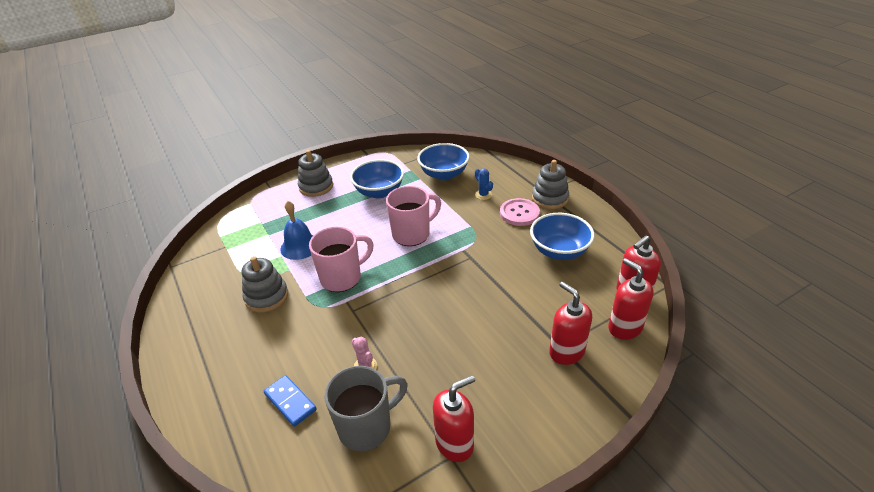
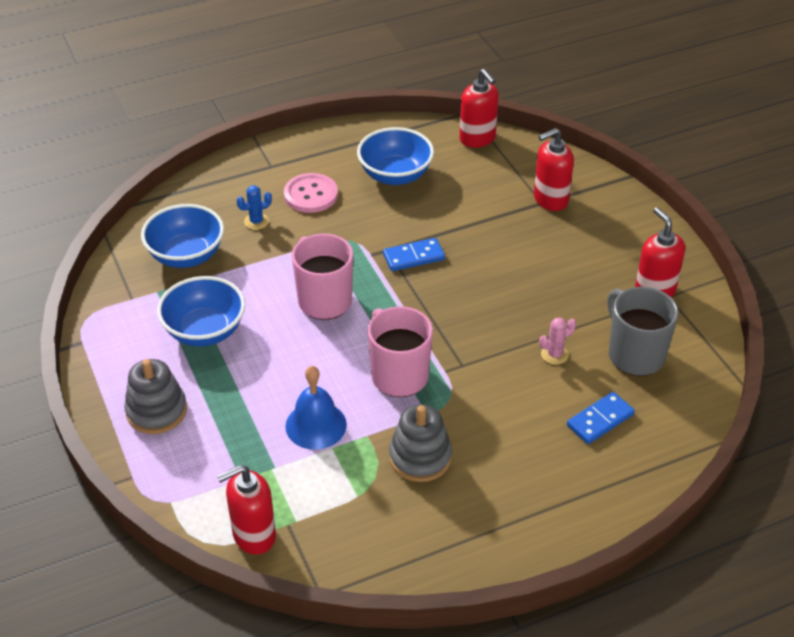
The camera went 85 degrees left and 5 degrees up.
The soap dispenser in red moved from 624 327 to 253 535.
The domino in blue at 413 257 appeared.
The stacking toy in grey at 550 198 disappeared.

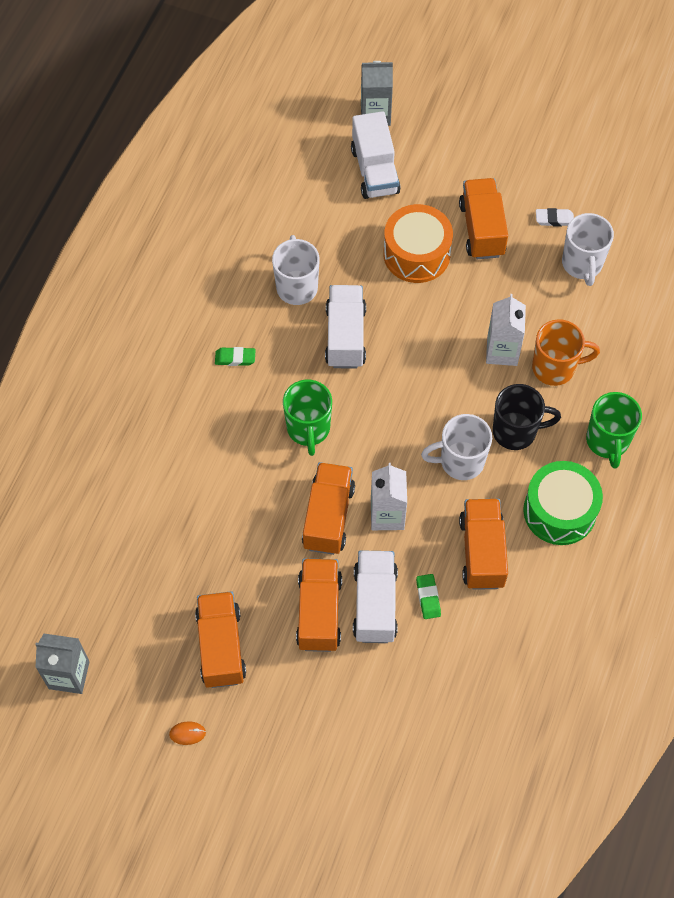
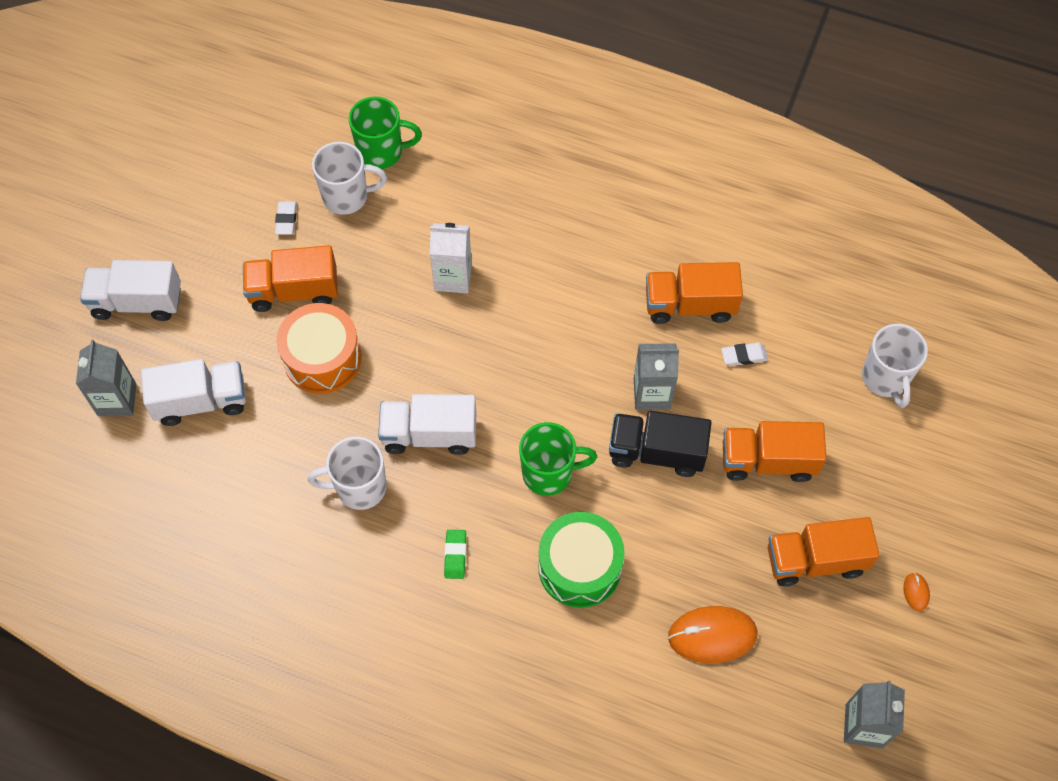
The camera went 90 degrees left and 0 degrees up.
The truck in white moved from 375 604 to 137 302.
The mug in green moved from 607 441 to 381 152.
The drum in green moved from 559 511 to 579 567.
The truck in orange at 328 517 became the truck in black at 656 452.
The carton in white at 387 515 became the carton in grey at 652 393.
The mouse in orange at 712 635 appeared.
The eraser in green at 428 597 became the eraser in white at 743 356.
The mug in white moved from 460 461 to 885 378.
The mug in black at 516 431 disappeared.
The mug in orange at 555 368 disappeared.

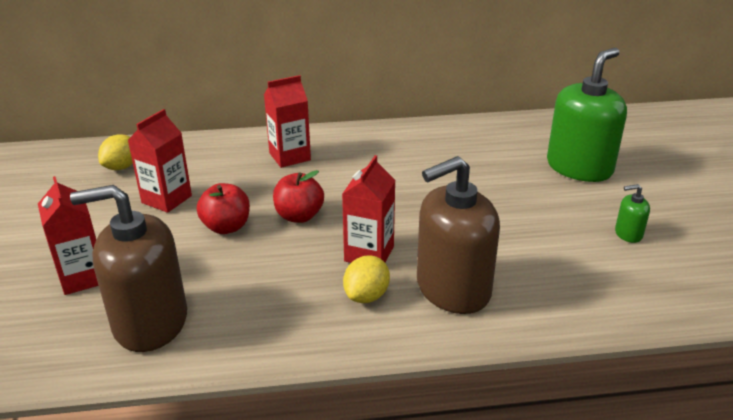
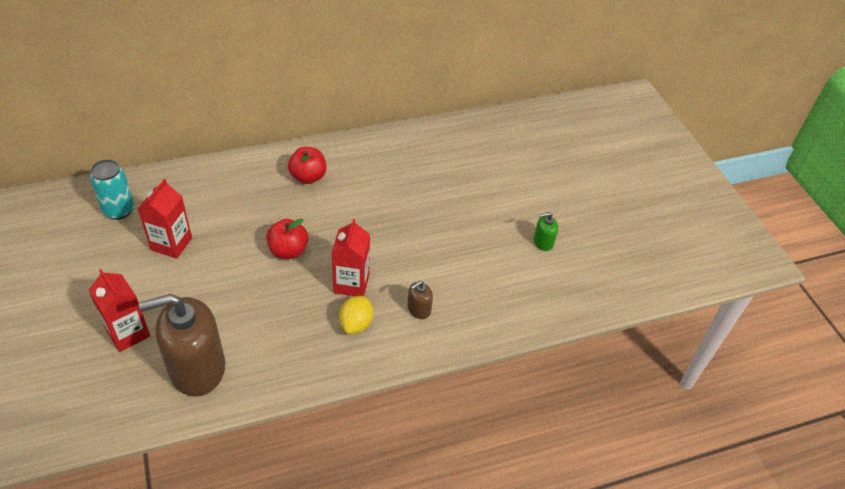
The camera went 15 degrees left and 15 degrees up.
The lemon in yellow at 122 167 was replaced by the can in turquoise at 119 210.
The apple in red moved from 226 227 to 308 177.
The soap dispenser in brown at 452 288 changed to 0.42 times the size.
The carton in red at 290 156 disappeared.
The soap dispenser in green at 579 167 disappeared.

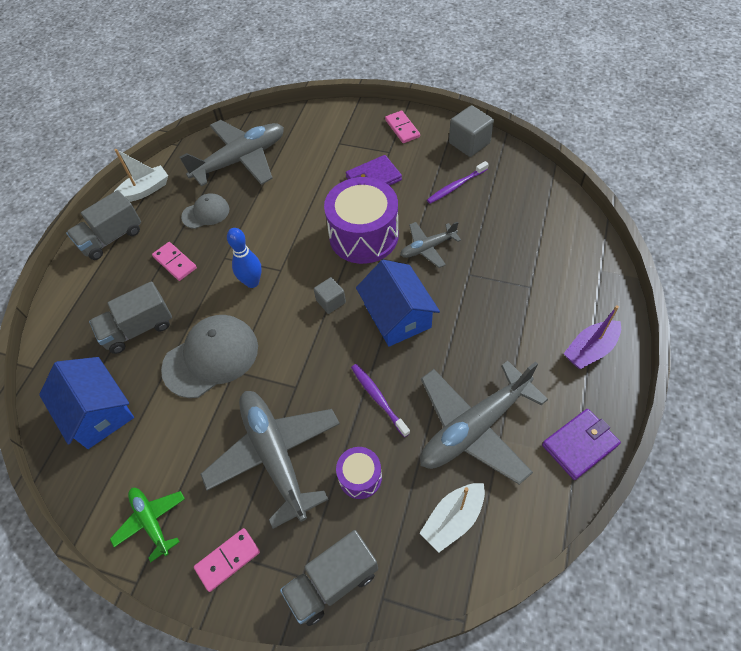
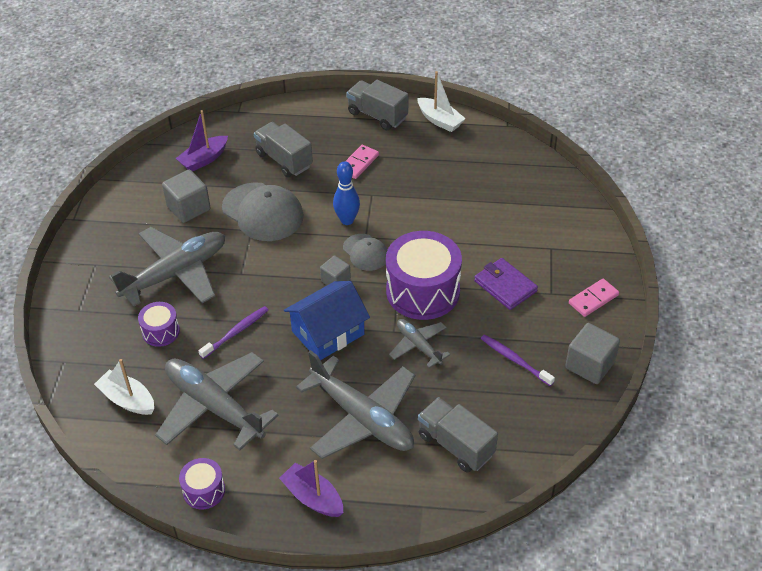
The camera went 75 degrees right and 10 degrees down.
The cube in grey at 188 208 appeared.
The house in blue at 98 412 was replaced by the boat in purple at 204 159.
The wallet in purple at 579 445 was replaced by the drum in purple at 204 491.
The plane in grey moved from 241 160 to 362 418.
The cap in grey moved from 206 213 to 365 252.
The truck in grey moved from 332 582 to 455 445.
The plane in green at 151 521 disappeared.
The domino in pink at 228 560 disappeared.

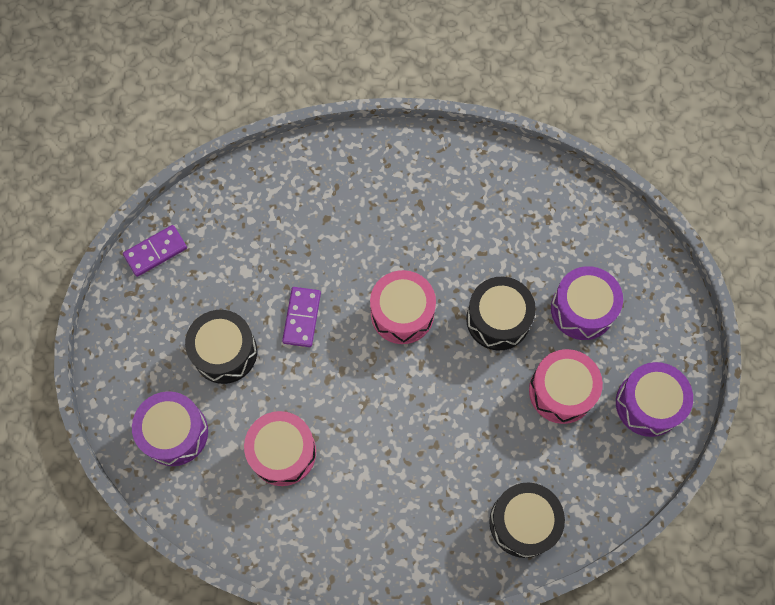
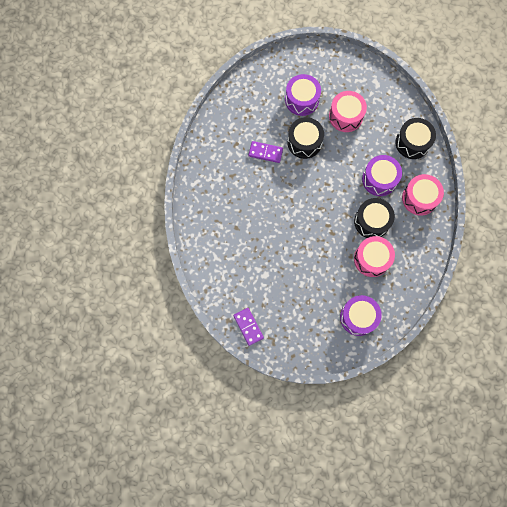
The camera went 85 degrees left and 5 degrees up.
The domino in purple moved from 302 318 to 265 152.
The drum in black moved from 225 352 to 372 221.
The drum in purple moved from 648 404 to 379 179.
The drum in pink moved from 402 313 to 419 198.

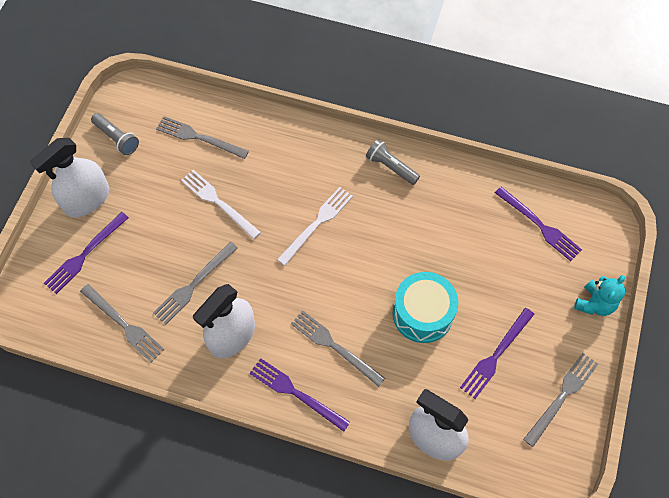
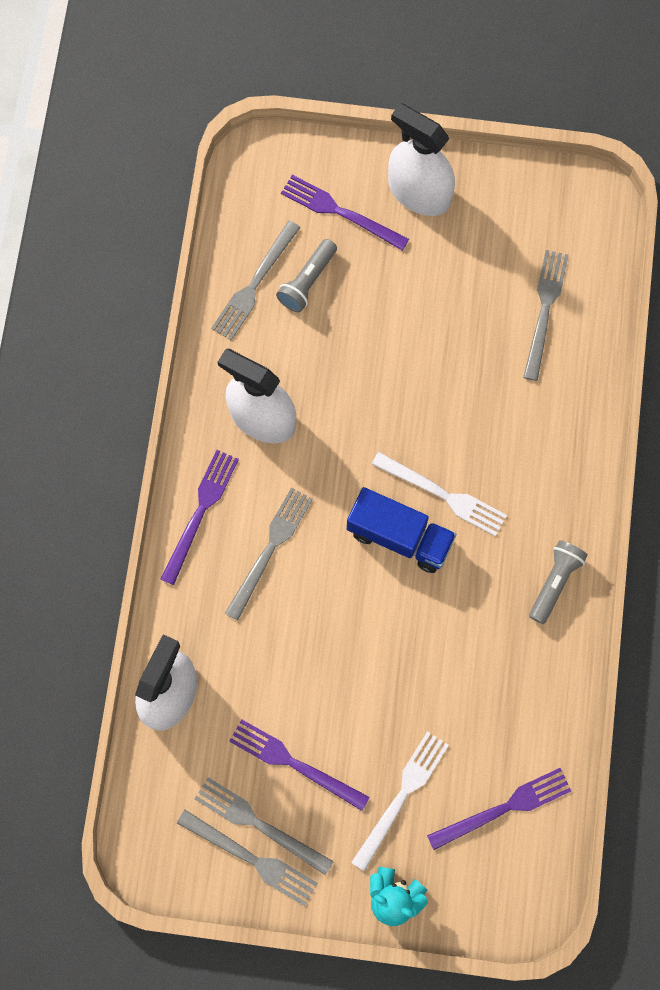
The camera went 80 degrees right and 10 degrees up.
The fork in grey moved from 194 284 to 259 824.
The flashlight in grey moved from 117 138 to 307 281.
The truck in blue at 399 536 appeared.
The fork in white moved from 218 203 to 401 796.
The fork in purple at 539 225 turned 150 degrees counterclockwise.
The drum in turquoise at 422 314 disappeared.

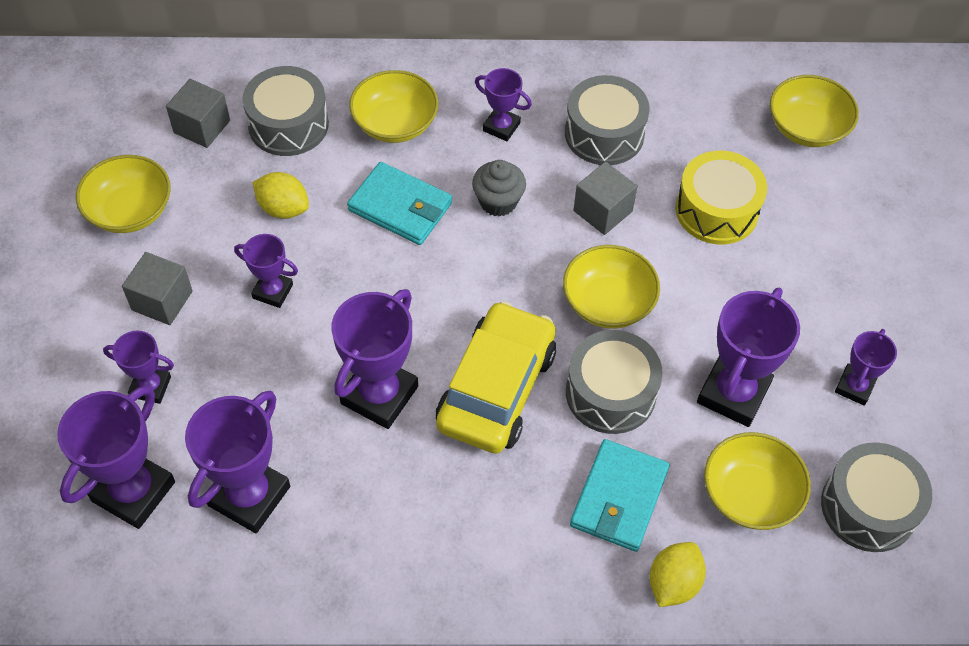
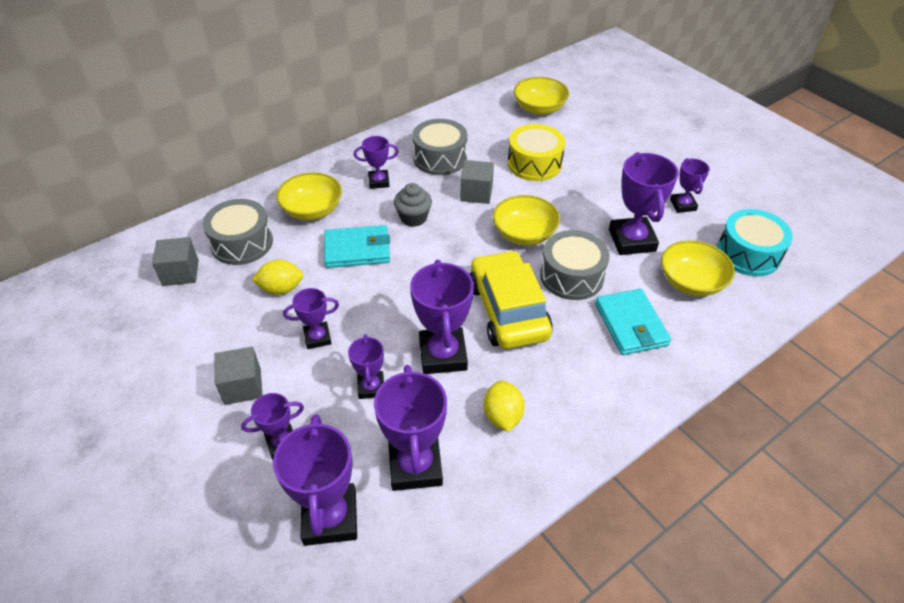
The camera went 35 degrees left and 10 degrees down.
The trophy in purple at 371 387 appeared.
The lemon in yellow moved from 673 583 to 502 416.
The drum in grey at 868 507 became the drum in turquoise at 748 254.
The bowl in yellow at 130 210 disappeared.

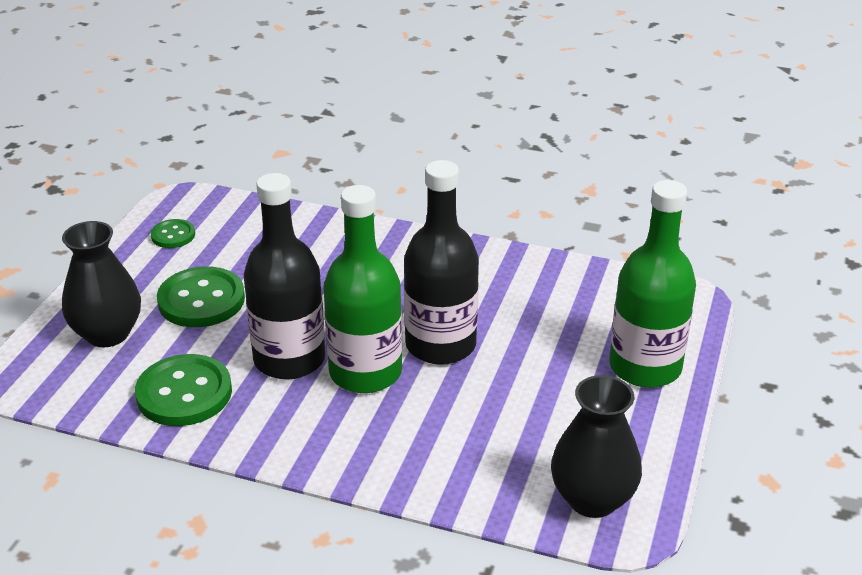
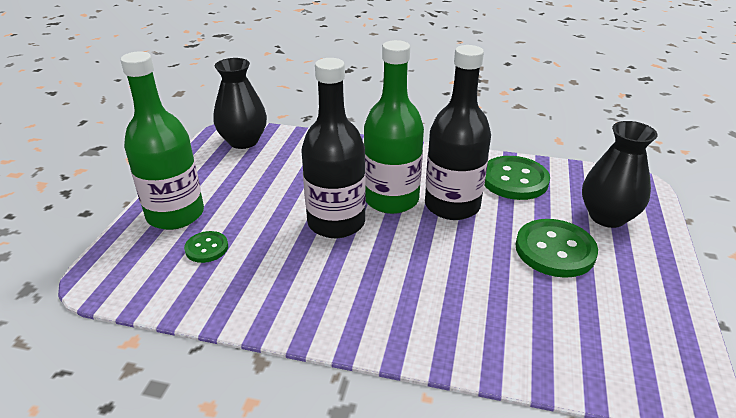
The camera went 175 degrees right and 0 degrees up.
The button in green moved from 173 235 to 206 248.

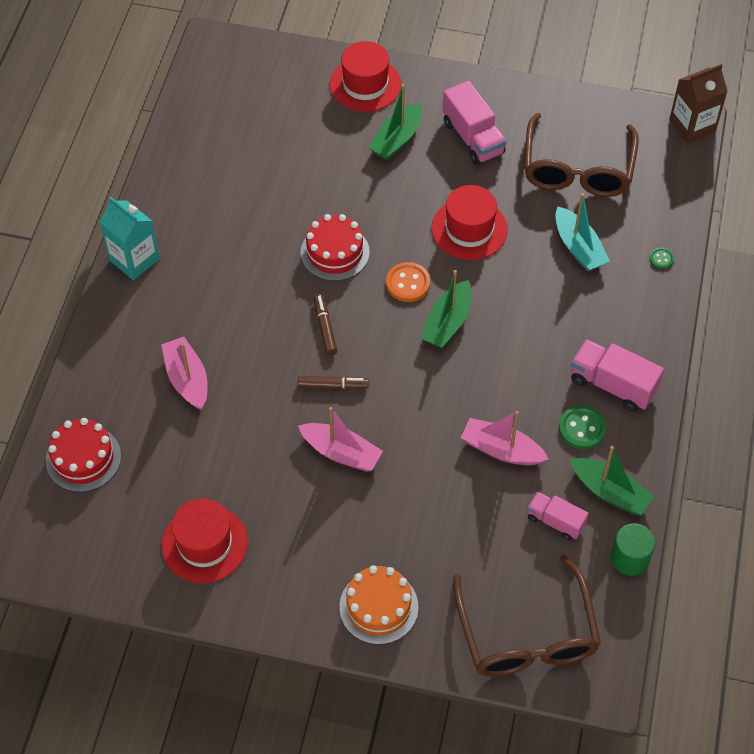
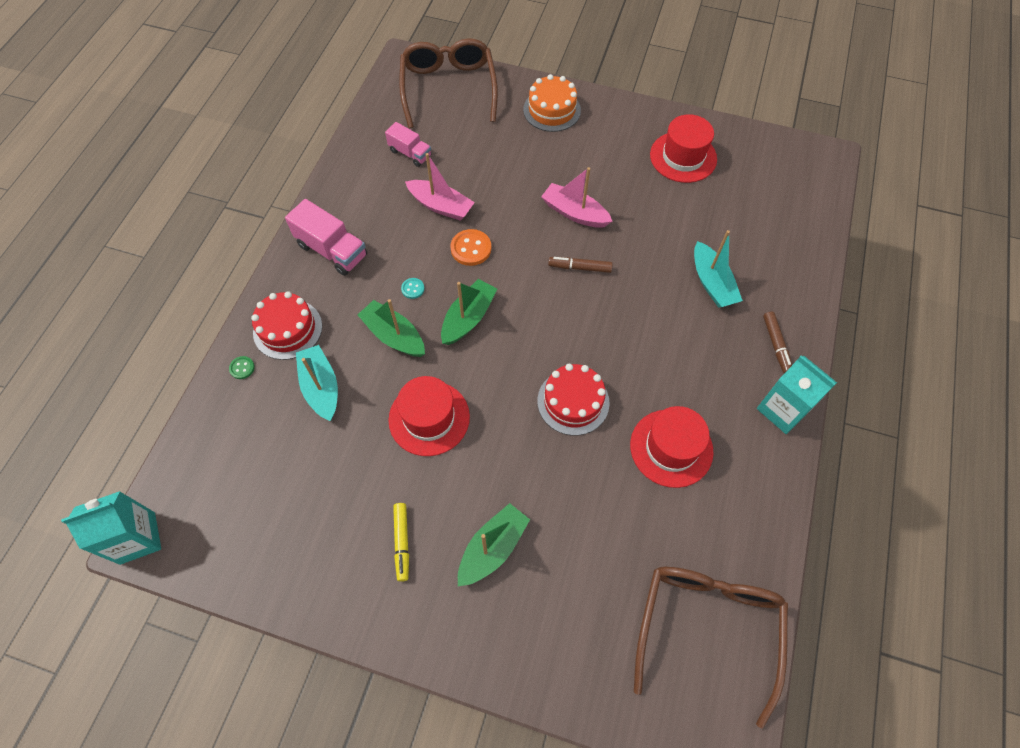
The camera went 175 degrees left and 5 degrees up.
The carton in brown at 692 126 became the carton in turquoise at 137 538.
The cake in red moved from 83 458 to 288 329.
The boat in green moved from 609 492 to 394 336.
The truck in pink at 473 138 was replaced by the marker in yellow at 402 543.
The button in turquoise at 413 289 appeared.
The button in orange moved from 408 283 to 471 248.
The hat in red moved from 365 84 to 671 448.
The glasses in brown moved from 577 169 to 707 627.
The boat in pink at 187 379 became the boat in turquoise at 712 283.
The marker in brown moved from 325 328 to 776 345.
The button in green at 582 428 disappeared.
The cylinder in green at 629 558 disappeared.

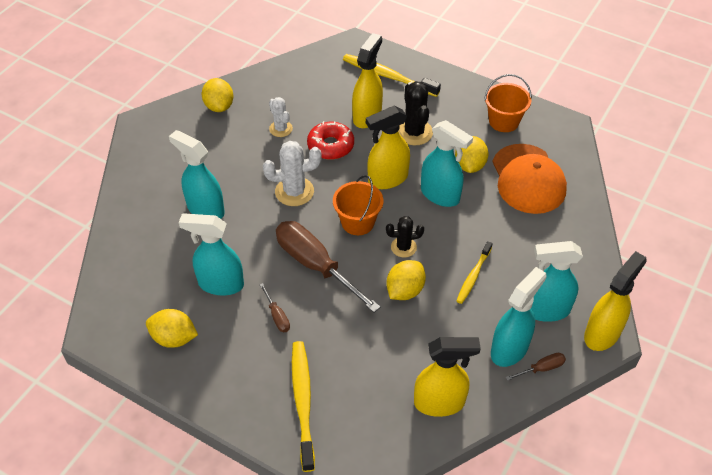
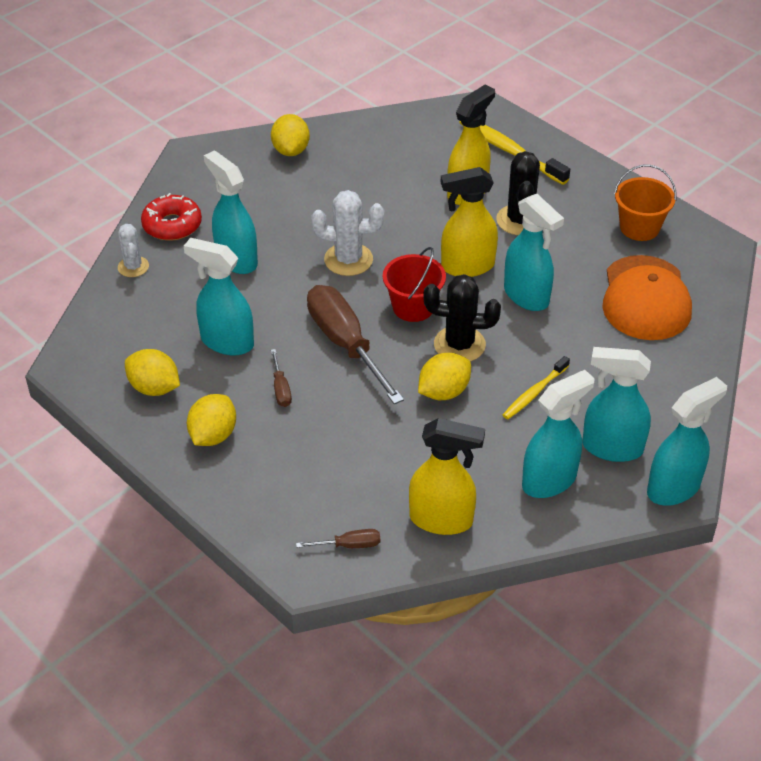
The camera went 15 degrees right and 5 degrees down.
The cactus in white moved from 281 129 to 133 267.
The donut in red moved from 330 146 to 172 225.
The lemon in yellow moved from 470 165 to 213 435.
The screwdriver in brown moved from 542 368 to 350 545.
The bucket in orange at 357 222 became the bucket in red at 413 307.
The cactus in black at 403 247 changed to 1.58 times the size.
The spray bottle in yellow at 602 333 became the spray bottle in turquoise at 674 488.
The toothbrush in yellow at 303 402 disappeared.

